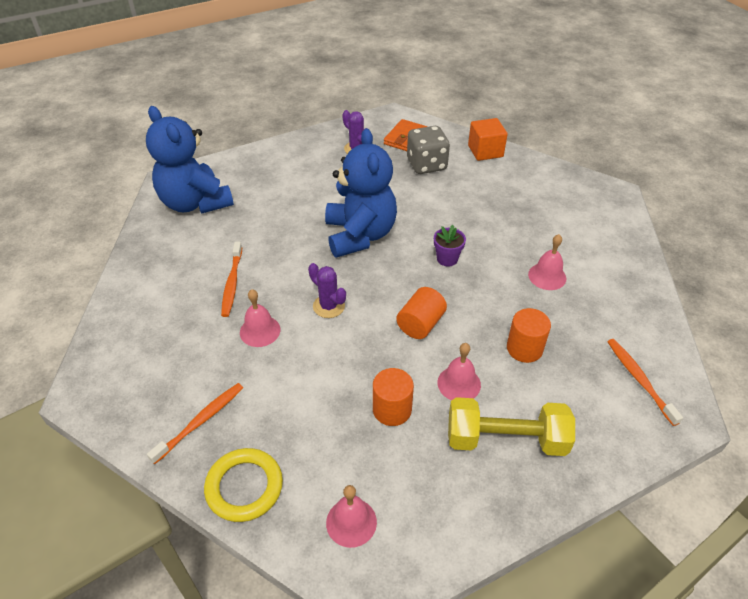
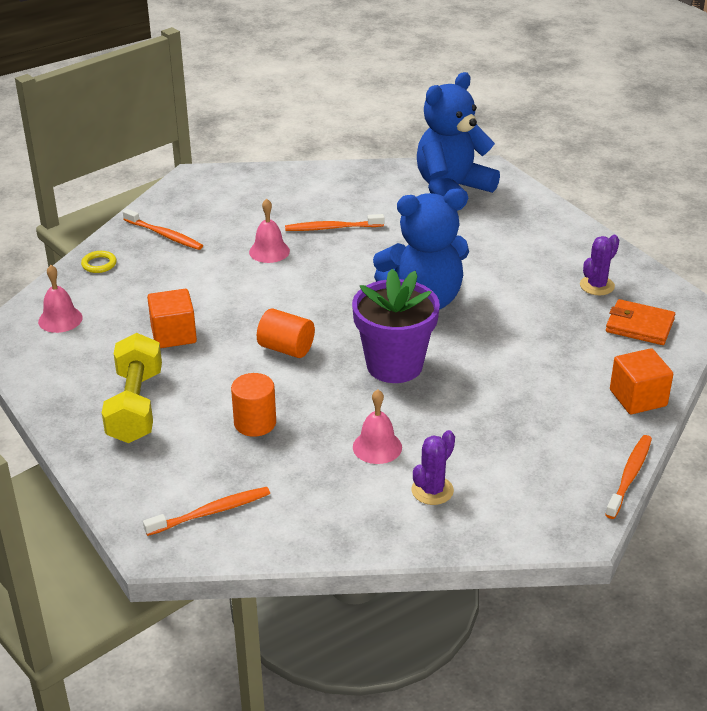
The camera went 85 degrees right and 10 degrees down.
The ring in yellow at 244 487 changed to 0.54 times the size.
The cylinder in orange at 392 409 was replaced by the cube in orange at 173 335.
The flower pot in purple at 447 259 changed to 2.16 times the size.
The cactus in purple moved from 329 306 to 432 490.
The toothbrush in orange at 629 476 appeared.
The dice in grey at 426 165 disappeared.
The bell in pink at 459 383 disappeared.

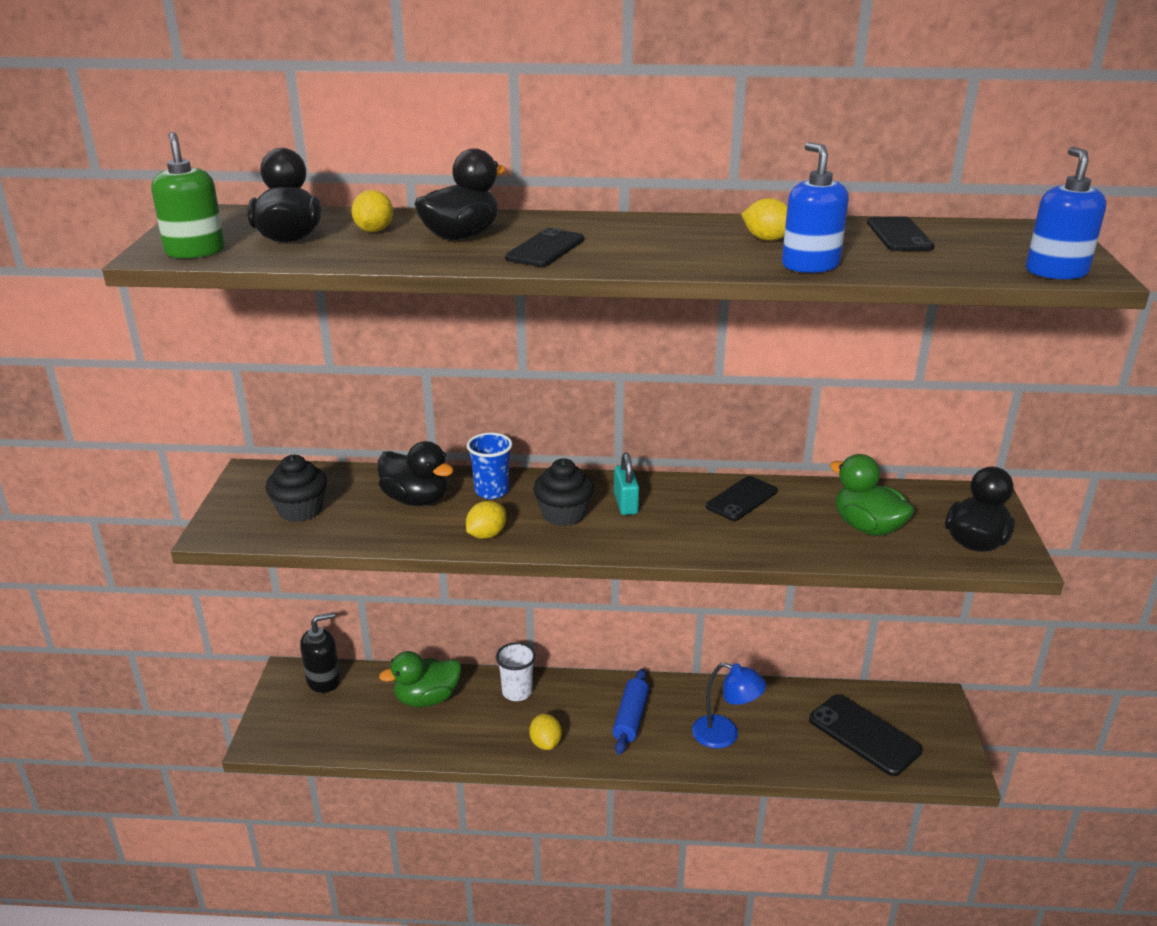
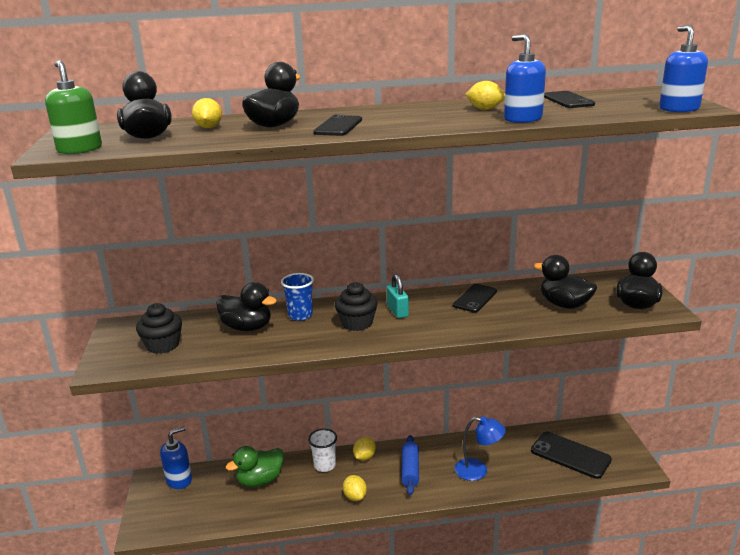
The camera went 10 degrees left and 5 degrees down.
The soap dispenser in black at 324 680 became the soap dispenser in blue at 179 480.
The lemon in yellow moved from 486 535 to 364 457.
The duck in green at 867 527 became the duck in black at 564 304.

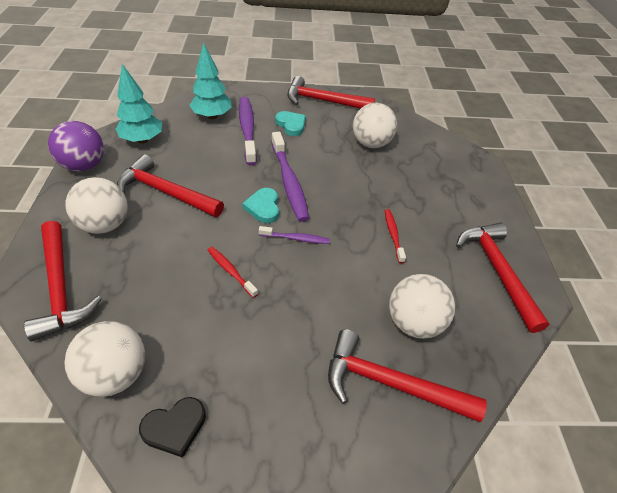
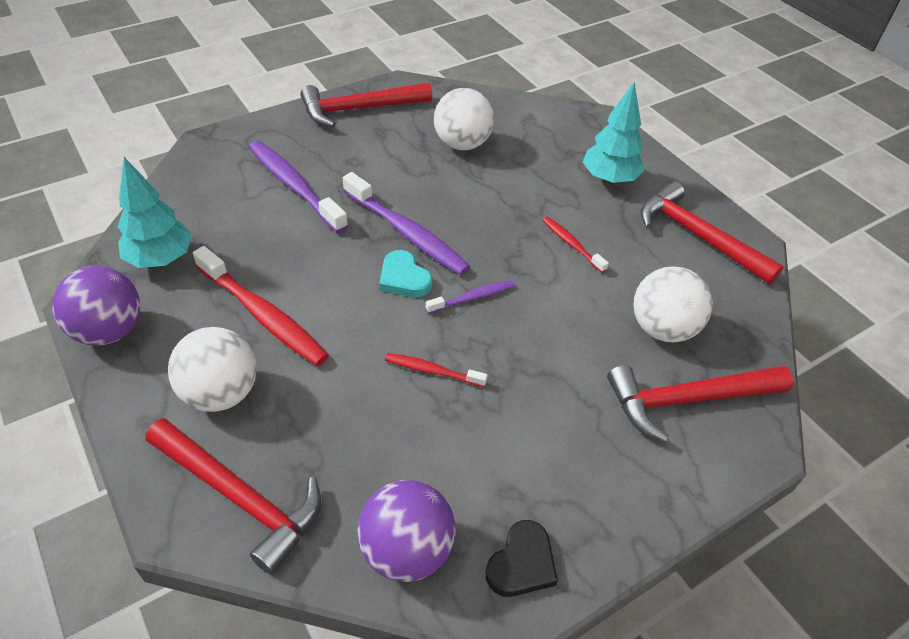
The camera went 30 degrees left and 0 degrees up.
The hammer in red at 166 192 was replaced by the toothbrush in red at 262 314.
The ball in white at 116 373 became the ball in purple at 407 550.
The tree in turquoise moved from 212 116 to 609 179.
The heart in turquoise at 291 125 disappeared.

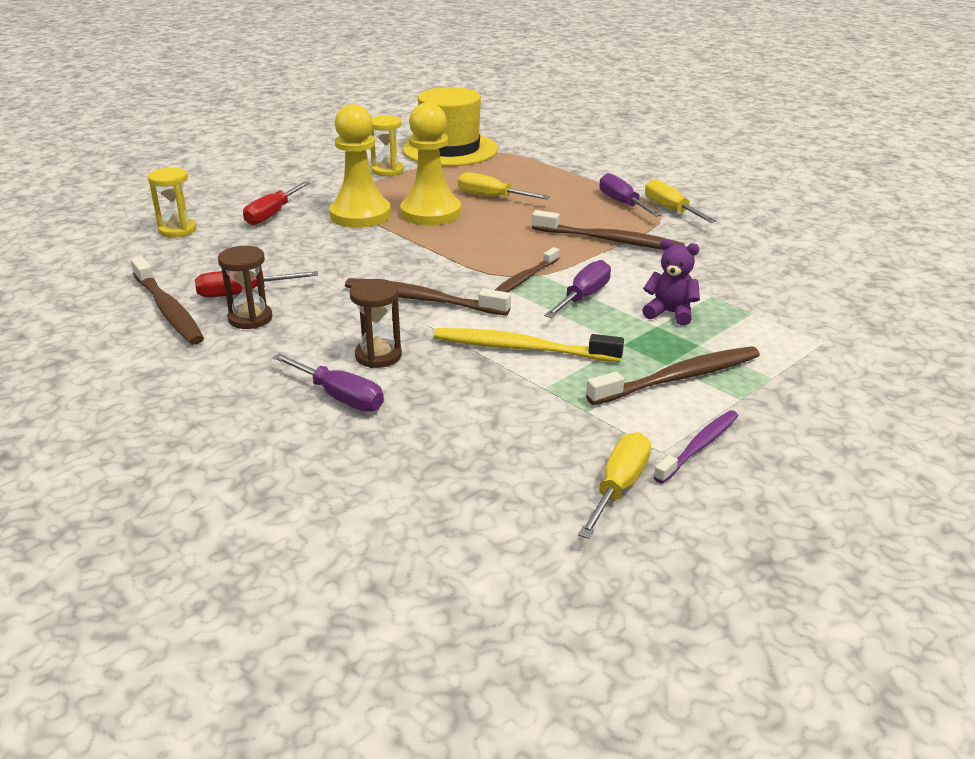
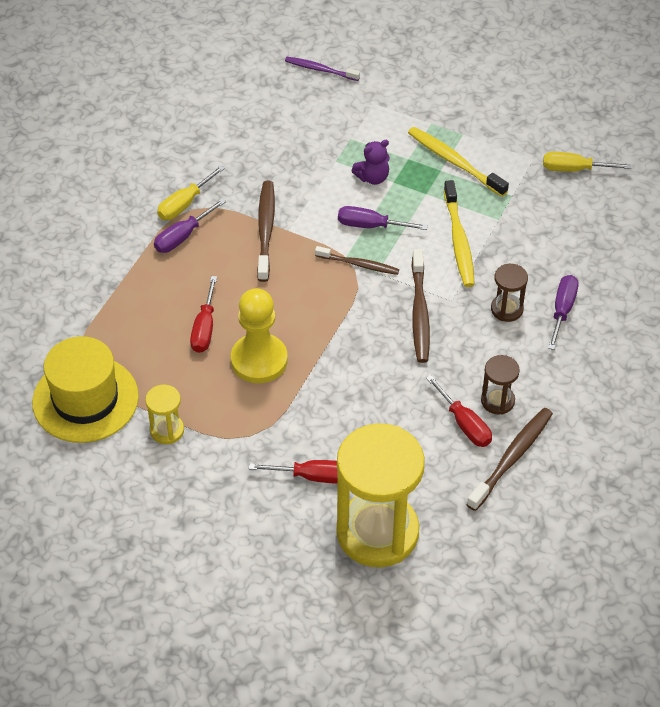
The camera went 110 degrees left and 20 degrees up.
The screwdriver in yellow at 491 197 became the screwdriver in red at 204 328.
The toothbrush in purple moved from 698 447 to 320 70.
The hourglass in yellow at 177 230 changed to 2.30 times the size.
The teddy bear in purple at 670 313 turned 120 degrees counterclockwise.
The toothbrush in brown at 678 378 became the toothbrush in yellow at 455 162.
The pawn in yellow at 360 215 disappeared.

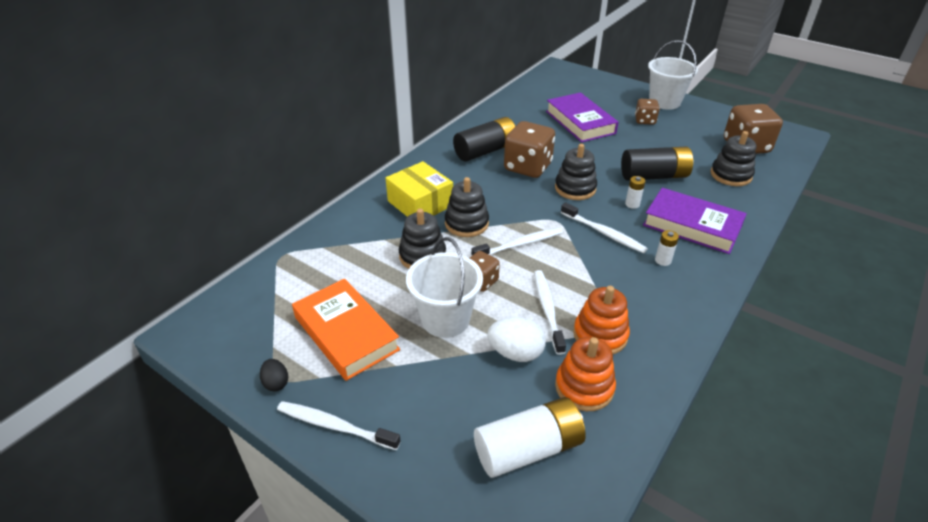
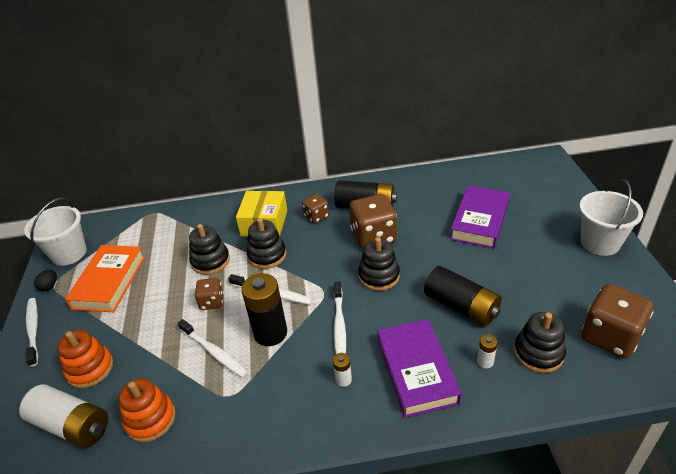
The camera went 50 degrees right and 0 degrees up.
The bucket in white moved from 445 319 to 69 253.
The stacking toy in orange moved from 600 335 to 90 369.
The toothbrush in white at 547 310 turned 90 degrees clockwise.
The battery in black at 270 333 appeared.
The dice in brown moved from 645 120 to 316 216.
The battery in white moved from 632 204 to 485 361.
The egg in white at 515 353 disappeared.

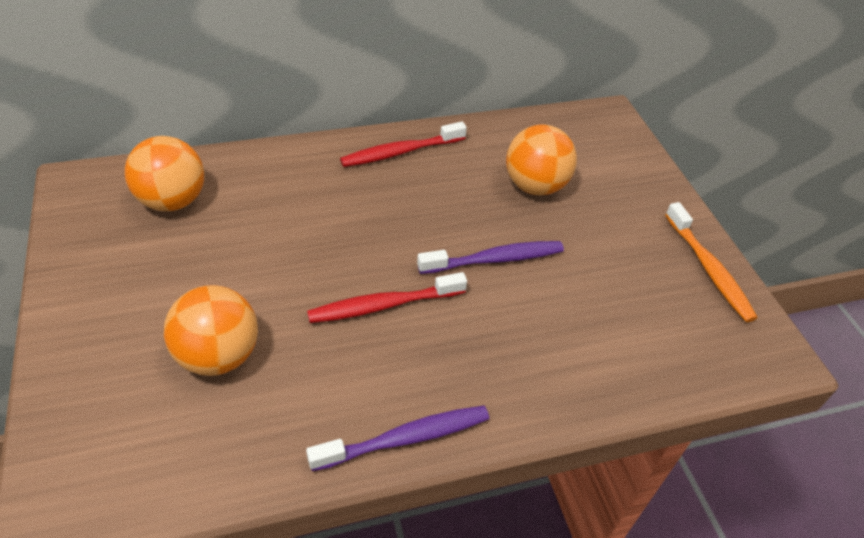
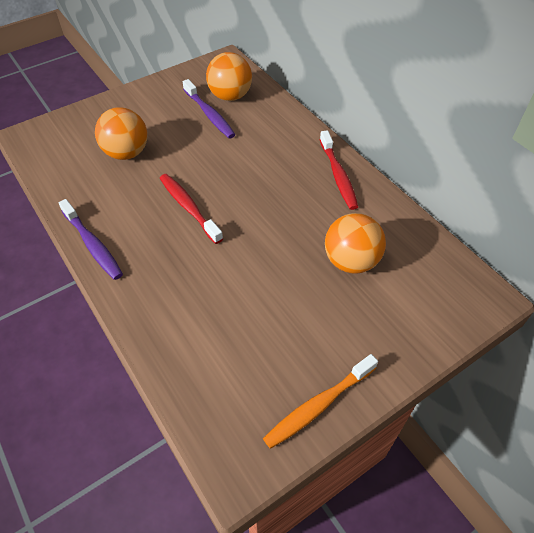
The camera went 75 degrees right and 5 degrees up.
The toothbrush in purple moved from 495 259 to 209 114.
The toothbrush in red at 400 152 turned 150 degrees counterclockwise.

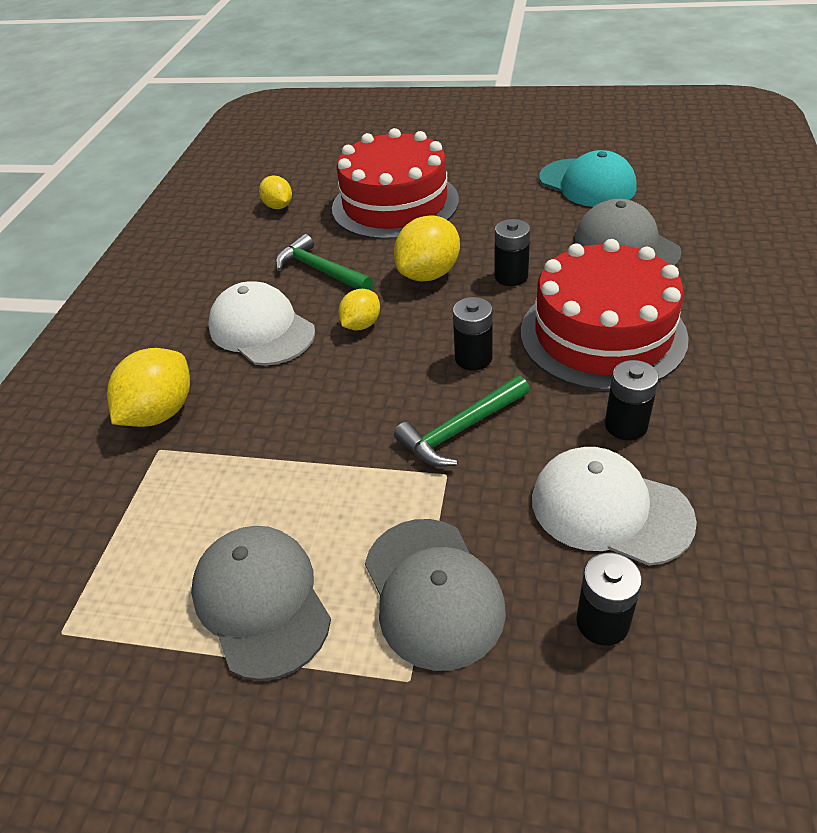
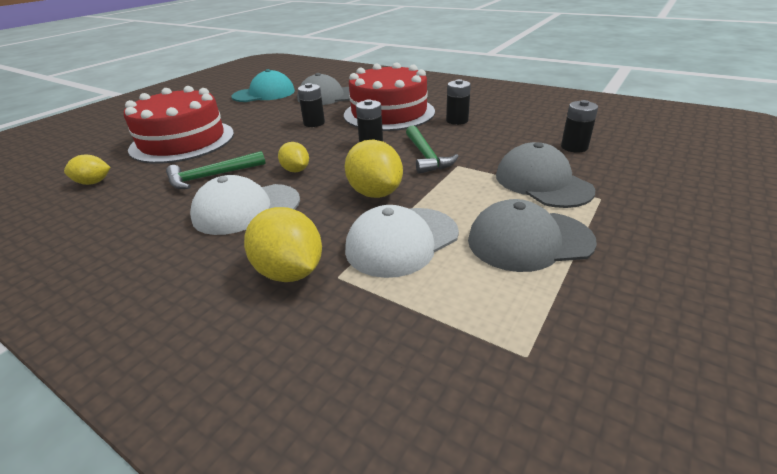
The camera went 70 degrees left and 10 degrees down.
The lemon in yellow moved from 429 274 to 375 193.
The cap in white moved from 609 509 to 401 241.
The cap in grey at 432 592 turned 120 degrees counterclockwise.

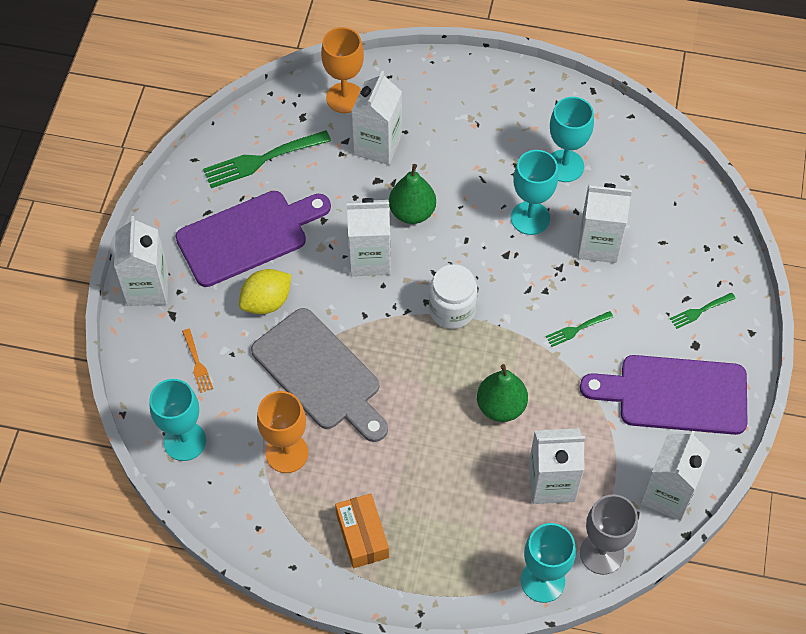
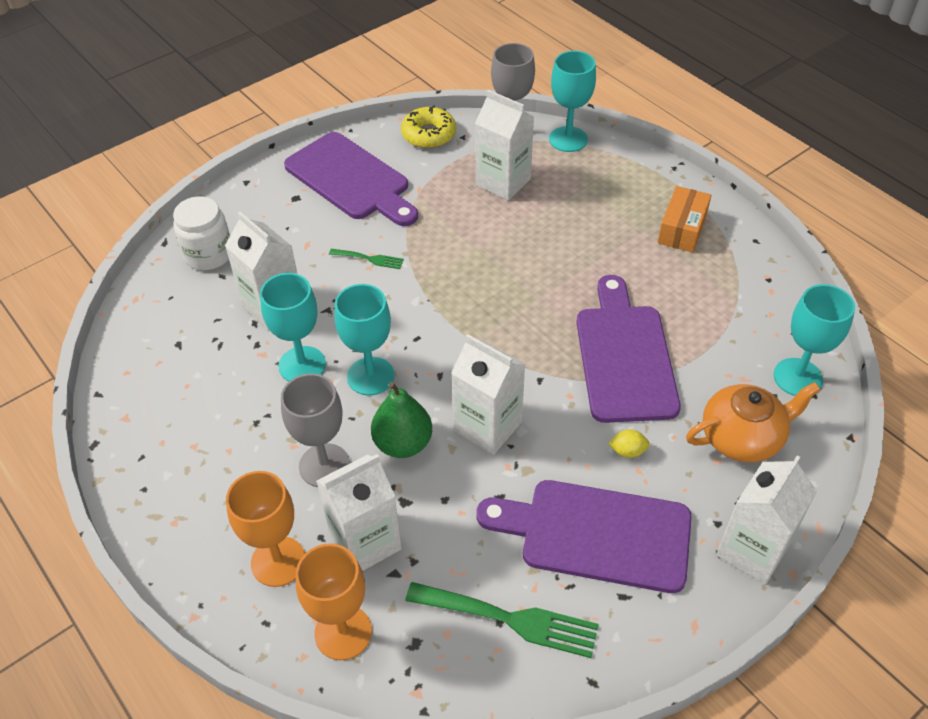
The camera went 140 degrees left and 10 degrees down.
The jar in white moved from 452 310 to 209 254.
The goblet in orange moved from 287 453 to 278 561.
The goblet in grey at 324 465 appeared.
The goblet in turquoise moved from 564 166 to 370 376.
The carton in white at 667 494 was replaced by the donut in yellow at 428 134.
The cutting board in grey at 320 374 became the cutting board in purple at 624 356.
The lemon in yellow at 266 302 changed to 0.53 times the size.
The fork in orange at 197 363 was replaced by the teapot in orange at 742 437.
The pear in green at 501 406 disappeared.
The fork in green at 700 311 disappeared.

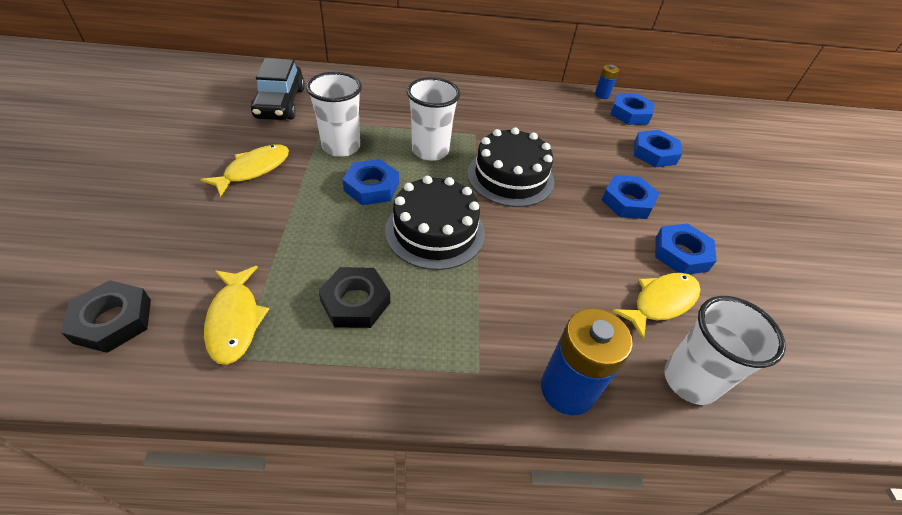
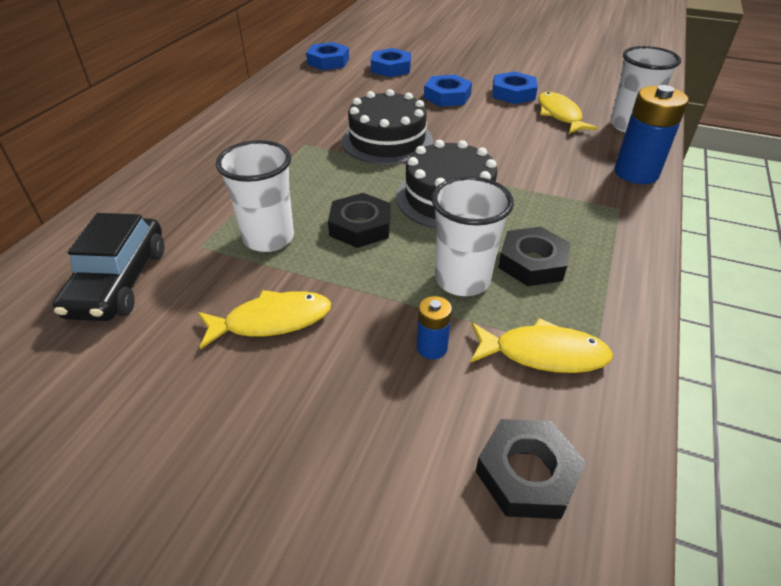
The camera went 65 degrees left and 5 degrees down.
The car in black at 280 103 turned 75 degrees clockwise.
The fish in yellow at 254 170 turned 105 degrees clockwise.
The nut in blue at 371 187 became the nut in black at 360 226.
The battery in blue moved from 602 95 to 432 347.
The cup in white moved from 430 151 to 462 280.

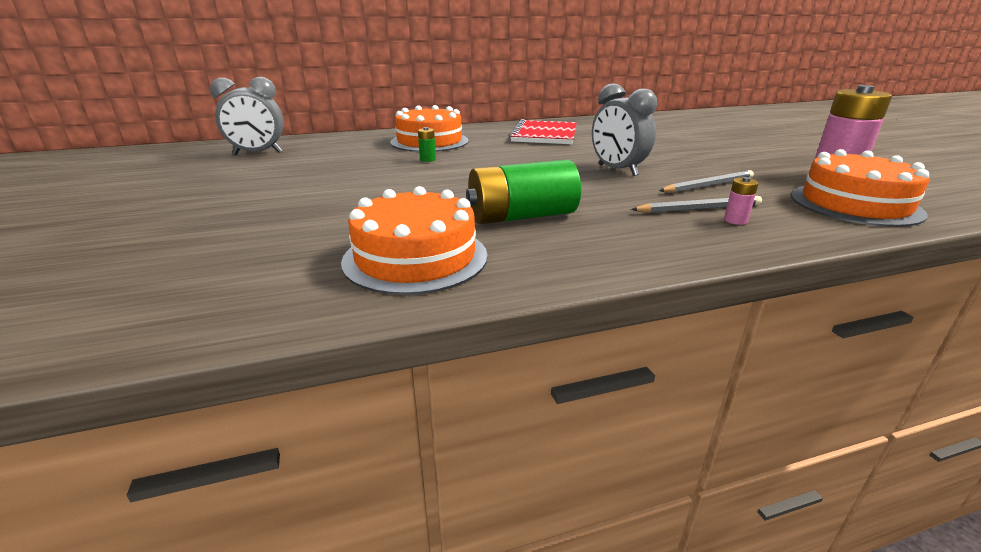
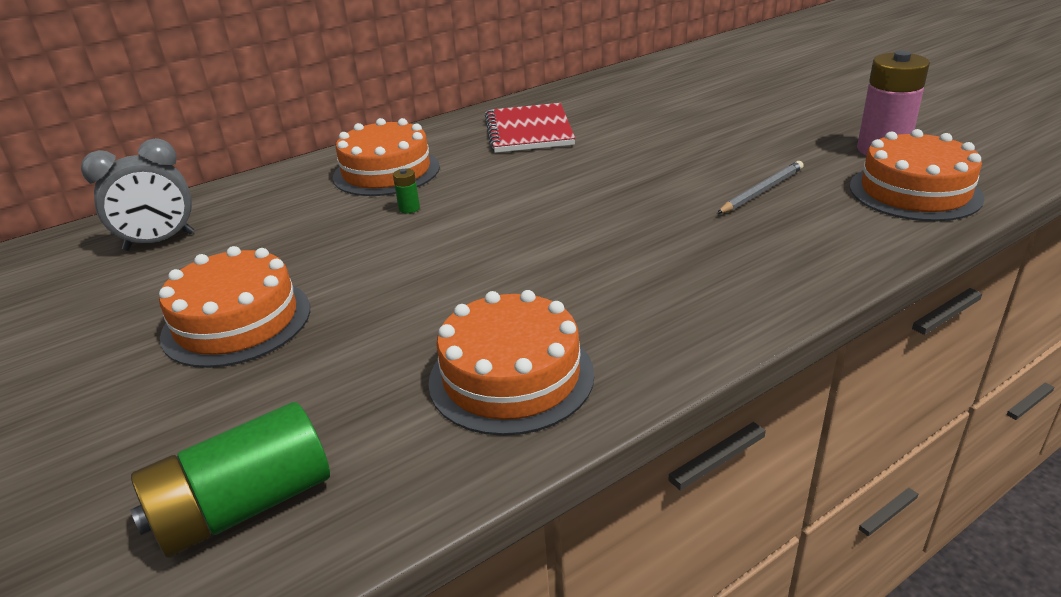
The camera went 15 degrees left and 5 degrees up.
The battery in green moved from 521 216 to 244 506.
The cake in orange at 237 321 appeared.
The clock in grey at 617 170 disappeared.
The pencil in grey at 698 209 disappeared.
The battery in pink at 735 220 disappeared.

